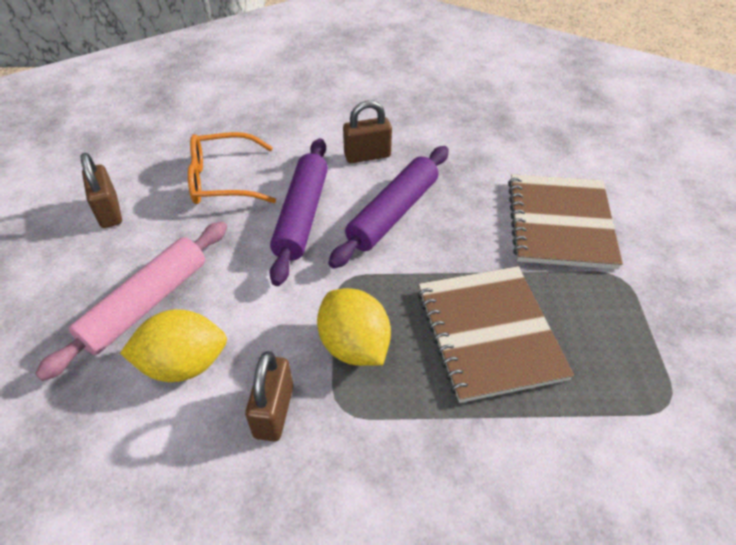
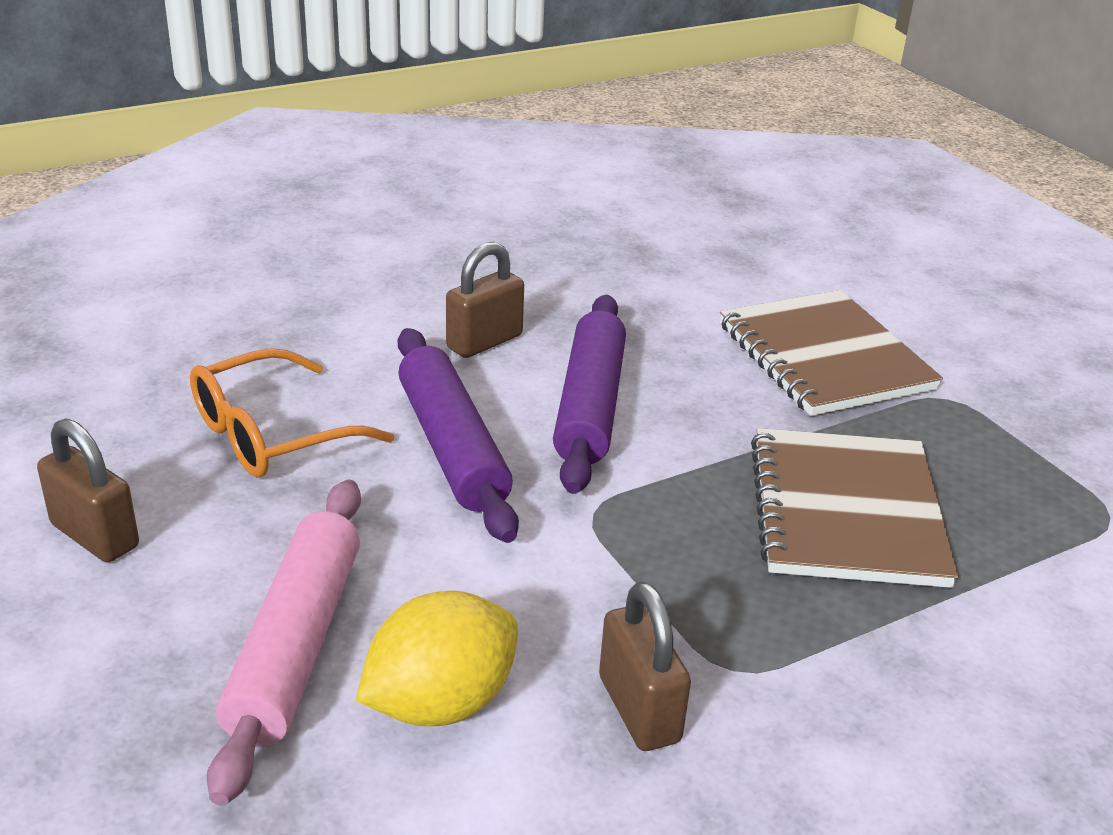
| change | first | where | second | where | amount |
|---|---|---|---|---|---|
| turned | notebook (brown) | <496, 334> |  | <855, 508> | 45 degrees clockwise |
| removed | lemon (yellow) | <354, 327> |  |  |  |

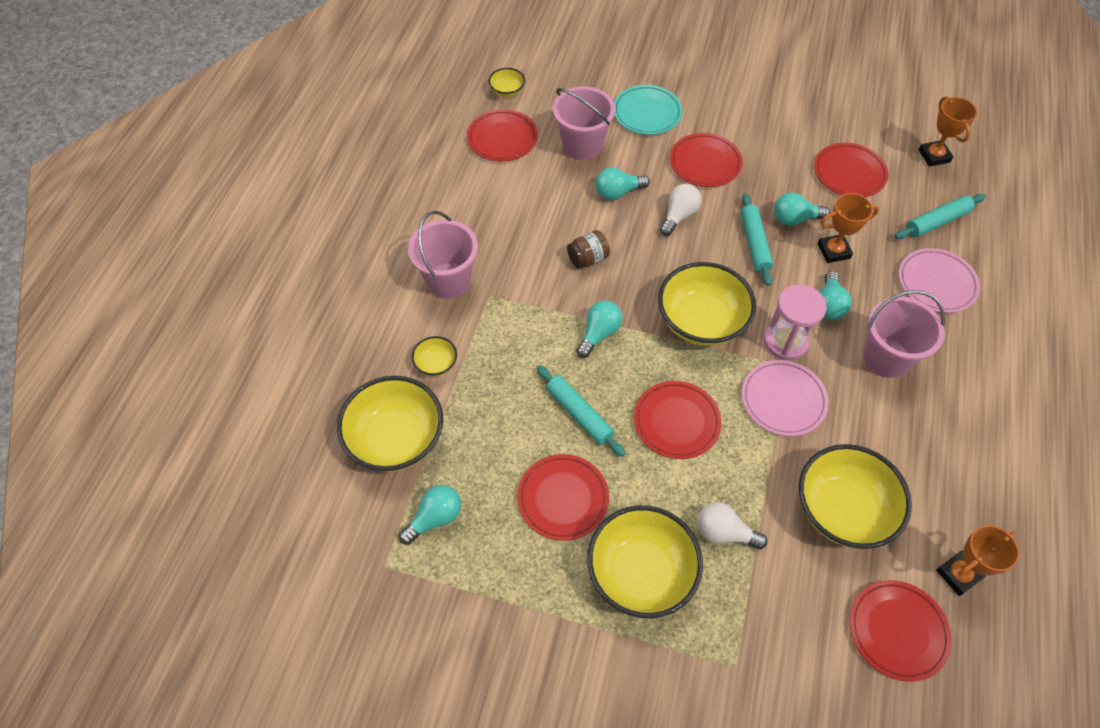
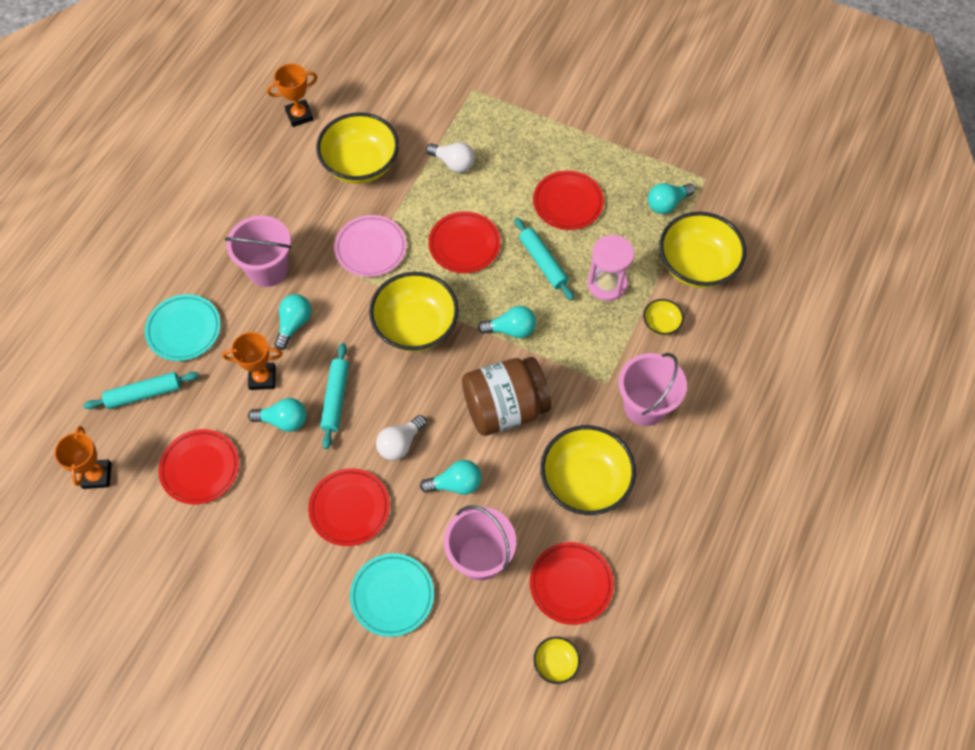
| change | first | where | second | where | amount |
|---|---|---|---|---|---|
| recoloured | plate (pink) | <939, 280> | plate (turquoise) | <183, 327> |  |
| resized | jar (brown) | <588, 249> |  | <506, 396> | x2.15 |
| turned | light bulb (turquoise) | <599, 329> |  | <507, 322> | 135 degrees counterclockwise |
| moved | bowl (yellow) | <645, 561> |  | <588, 470> |  |
| moved | hourglass (pink) | <795, 322> |  | <610, 268> |  |
| removed | plate (red) | <901, 631> |  |  |  |

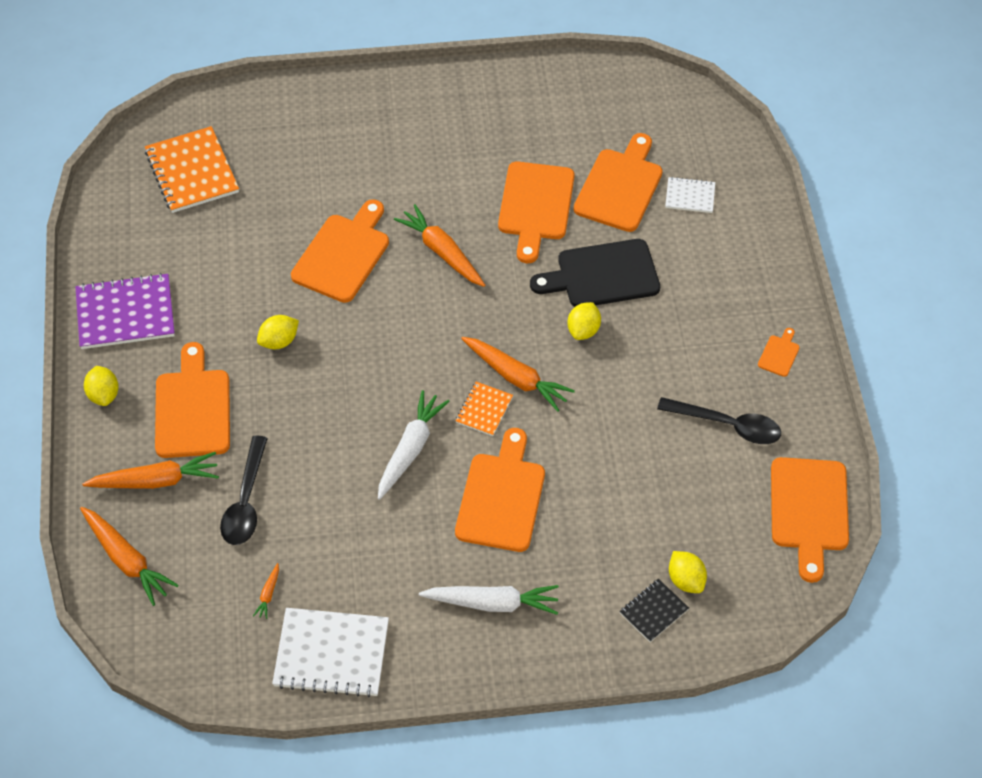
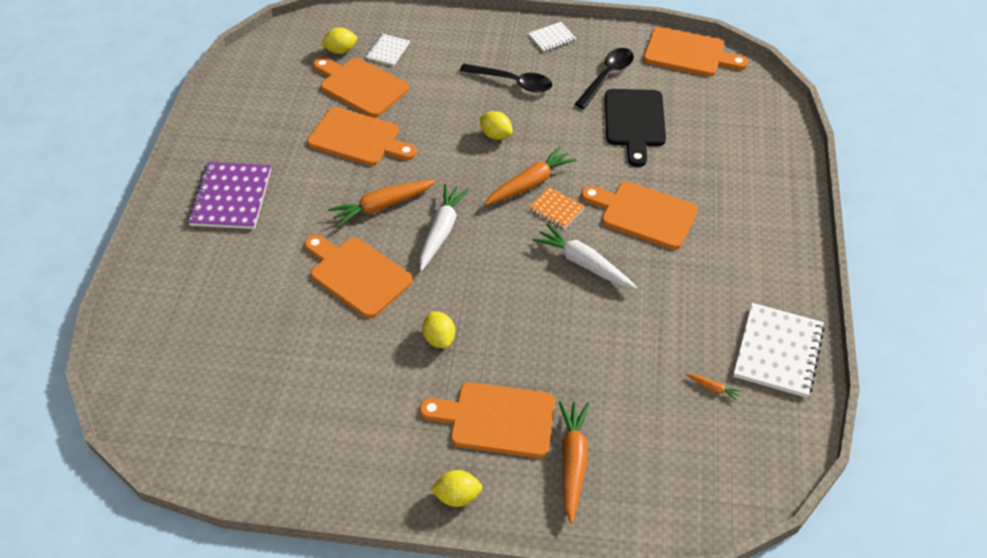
| change | first | where | second | where | amount |
|---|---|---|---|---|---|
| moved | notebook (purple) | <125, 311> |  | <229, 195> |  |
| moved | lemon (yellow) | <688, 572> |  | <339, 41> |  |
| moved | carrot (white) | <489, 600> |  | <444, 227> |  |
| moved | spoon (black) | <244, 490> |  | <506, 78> |  |
| replaced | cutting board (orange) | <779, 352> | notebook (white) | <552, 37> |  |
| moved | cutting board (black) | <595, 273> |  | <635, 128> |  |
| removed | carrot (orange) | <129, 556> |  |  |  |
| removed | notebook (orange) | <192, 169> |  |  |  |
| removed | notebook (black) | <654, 610> |  |  |  |

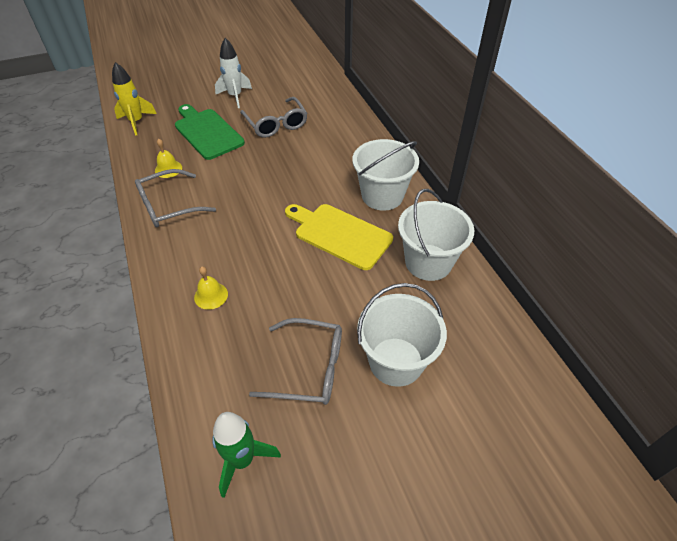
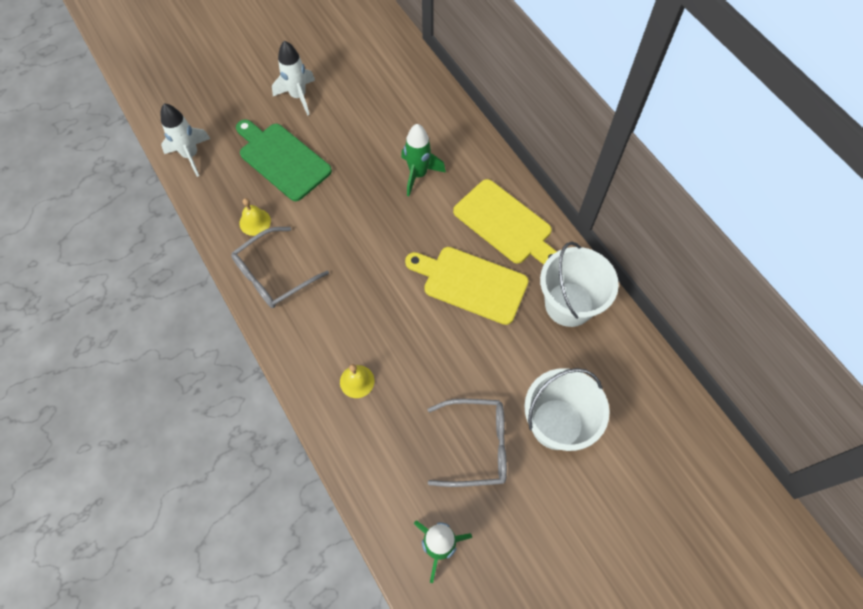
| change | first | where | second | where | amount |
|---|---|---|---|---|---|
| recoloured | rocket (yellow) | <134, 99> | rocket (white) | <185, 140> |  |
| added |  |  | rocket (green) | <423, 160> |  |
| replaced | bucket (white) | <385, 174> | cutting board (yellow) | <505, 222> |  |
| removed | glasses (grey) | <273, 117> |  |  |  |

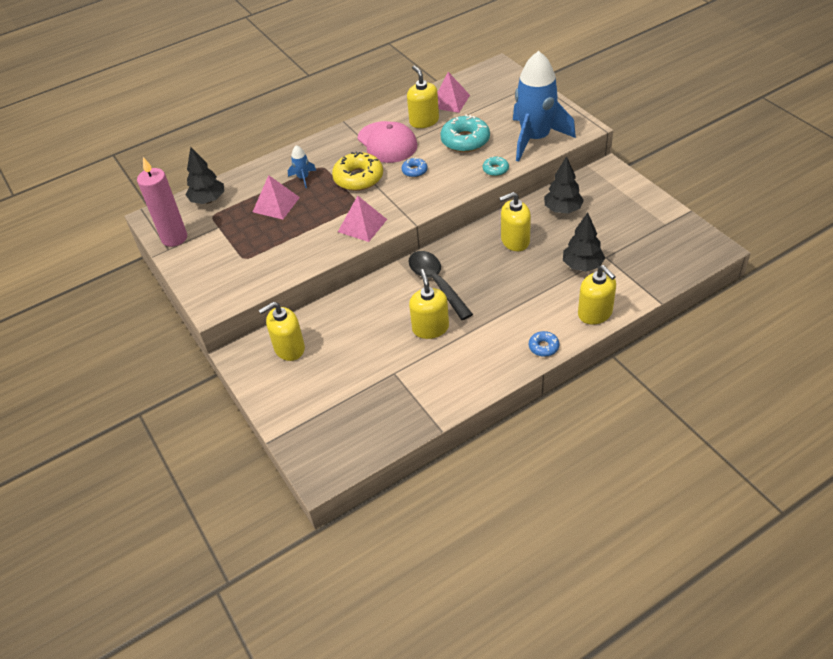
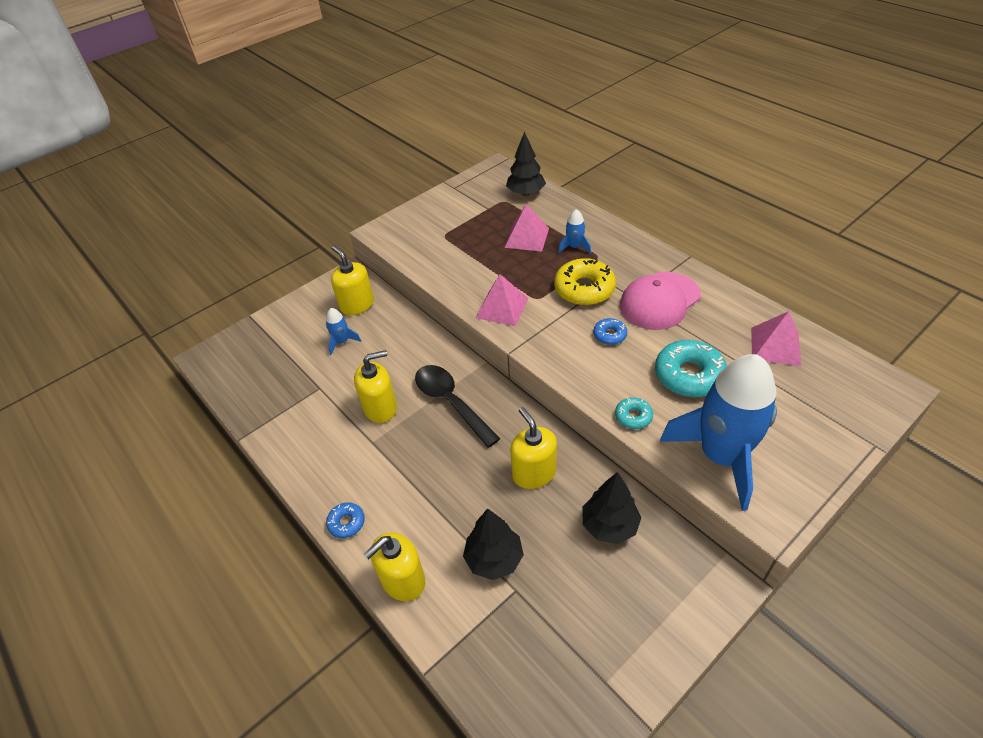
| change | first | where | second | where | amount |
|---|---|---|---|---|---|
| added |  |  | rocket (blue) | <343, 331> |  |
| turned | spoon (black) | <440, 285> |  | <458, 406> | 90 degrees counterclockwise |
| removed | candle (pink) | <162, 202> |  |  |  |
| removed | soap dispenser (yellow) | <423, 97> |  |  |  |

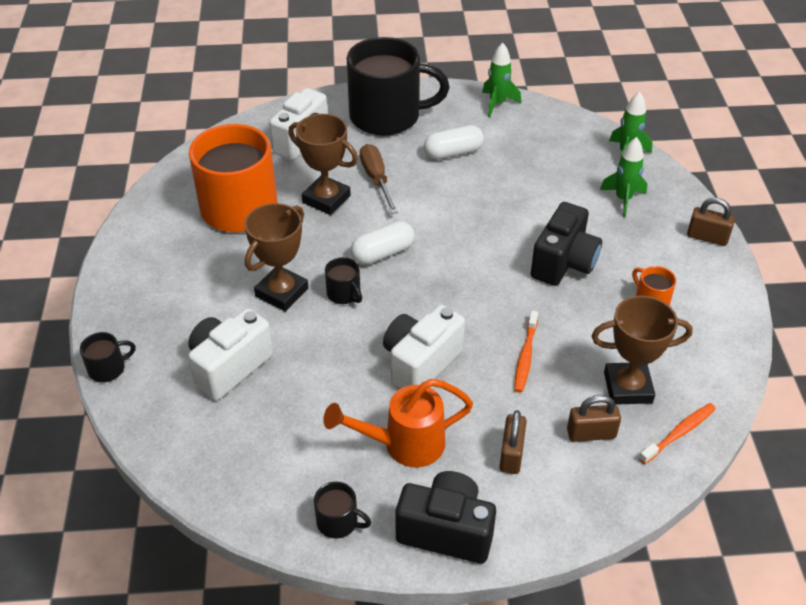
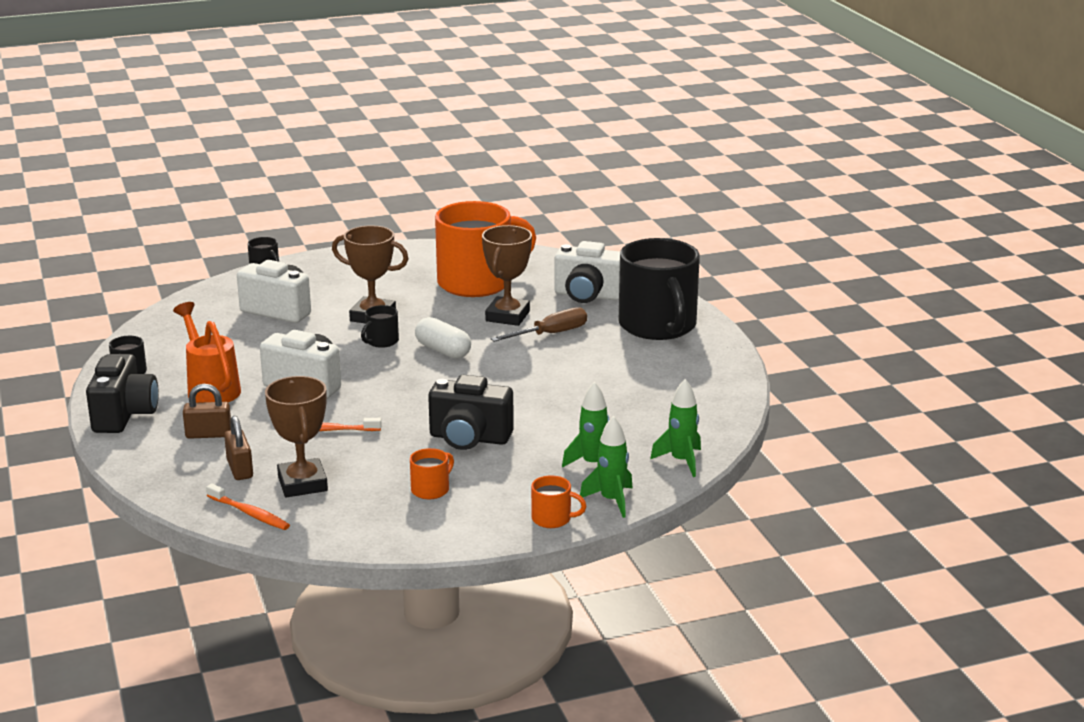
| change | first | where | second | where | amount |
|---|---|---|---|---|---|
| replaced | padlock (brown) | <711, 222> | mug (orange) | <559, 501> |  |
| moved | rocket (green) | <501, 80> |  | <606, 467> |  |
| removed | capsule (white) | <454, 142> |  |  |  |

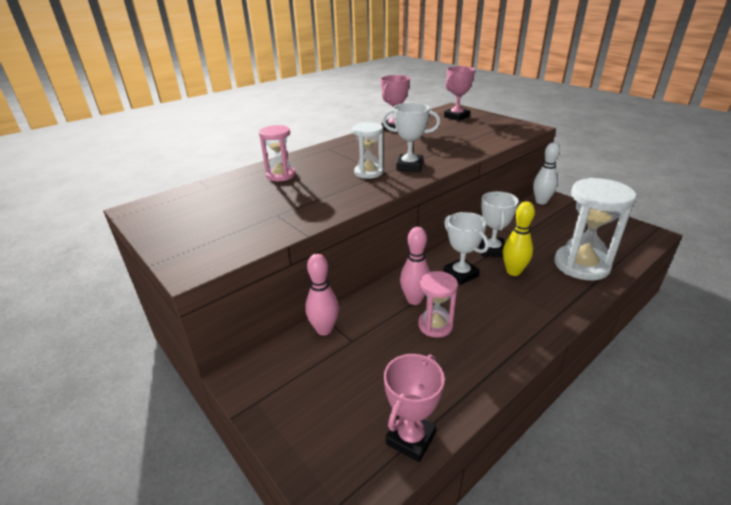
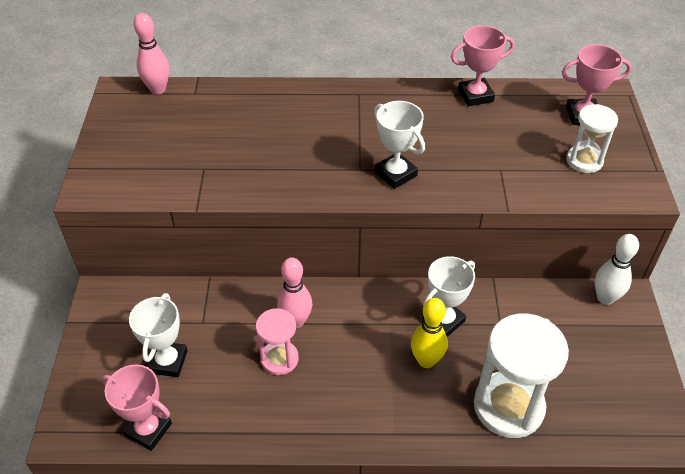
| change | first | where | second | where | amount |
|---|---|---|---|---|---|
| turned | trophy (pink) | <414, 408> |  | <136, 407> | 45 degrees clockwise |
| moved | trophy (white) | <466, 248> |  | <158, 335> |  |
| moved | bowling pin (pink) | <322, 294> |  | <151, 54> |  |
| moved | hourglass (white) | <367, 150> |  | <592, 138> |  |
| removed | hourglass (pink) | <277, 153> |  |  |  |

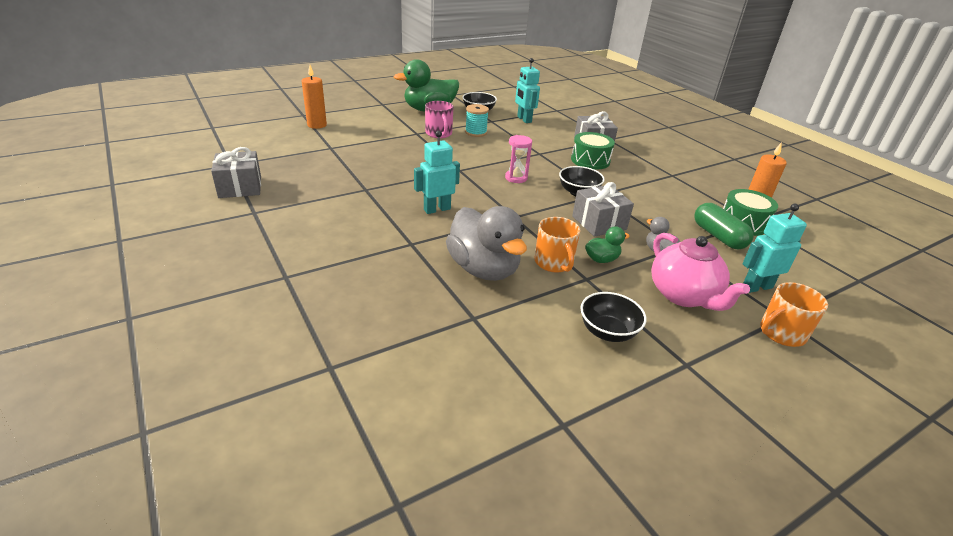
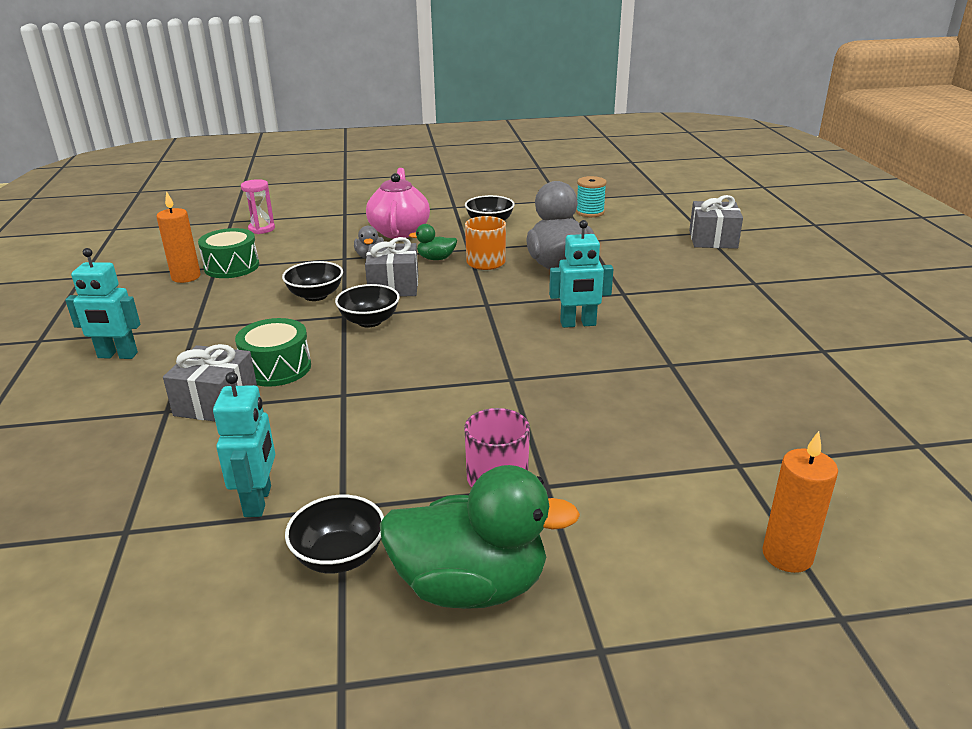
| change | first | where | second | where | amount |
|---|---|---|---|---|---|
| moved | robot (turquoise) | <774, 248> |  | <102, 303> |  |
| moved | hourglass (pink) | <518, 159> |  | <258, 206> |  |
| added |  |  | bowl (black) | <312, 281> |  |
| moved | spool (turquoise) | <477, 120> |  | <591, 196> |  |
| moved | gift (grey) | <236, 172> |  | <716, 222> |  |
| removed | capsule (green) | <723, 226> |  |  |  |
| removed | mug (orange) | <794, 314> |  |  |  |

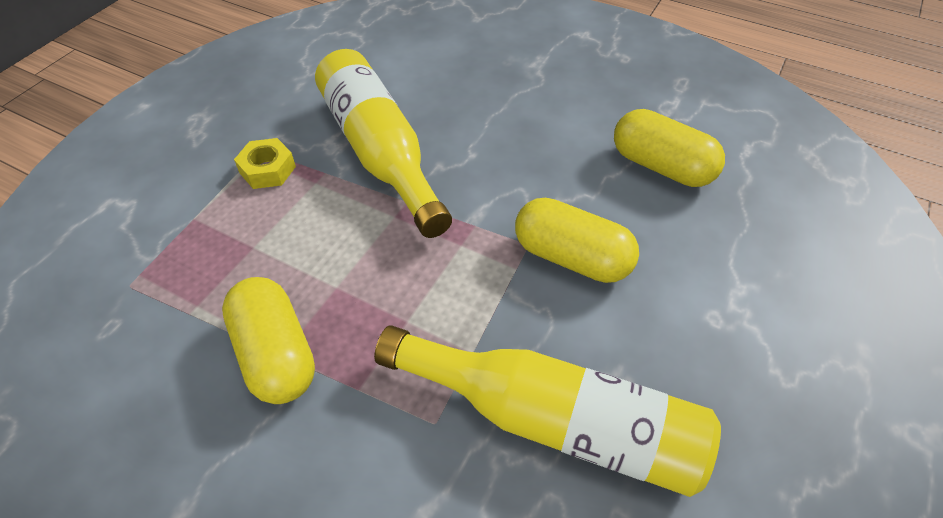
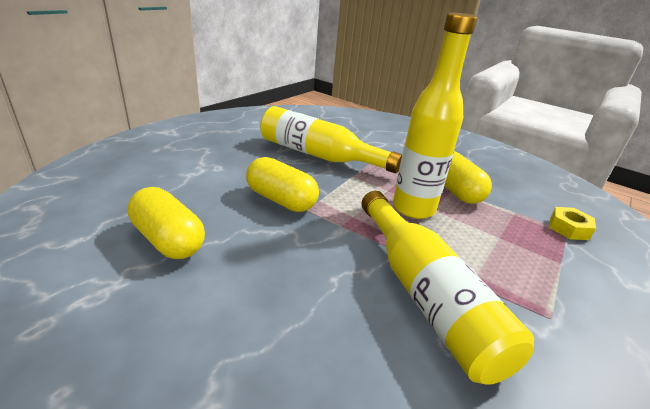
| change | first | where | second | where | amount |
|---|---|---|---|---|---|
| added |  |  | bottle (yellow) | <435, 115> |  |
| moved | nut (yellow) | <265, 163> |  | <573, 223> |  |

